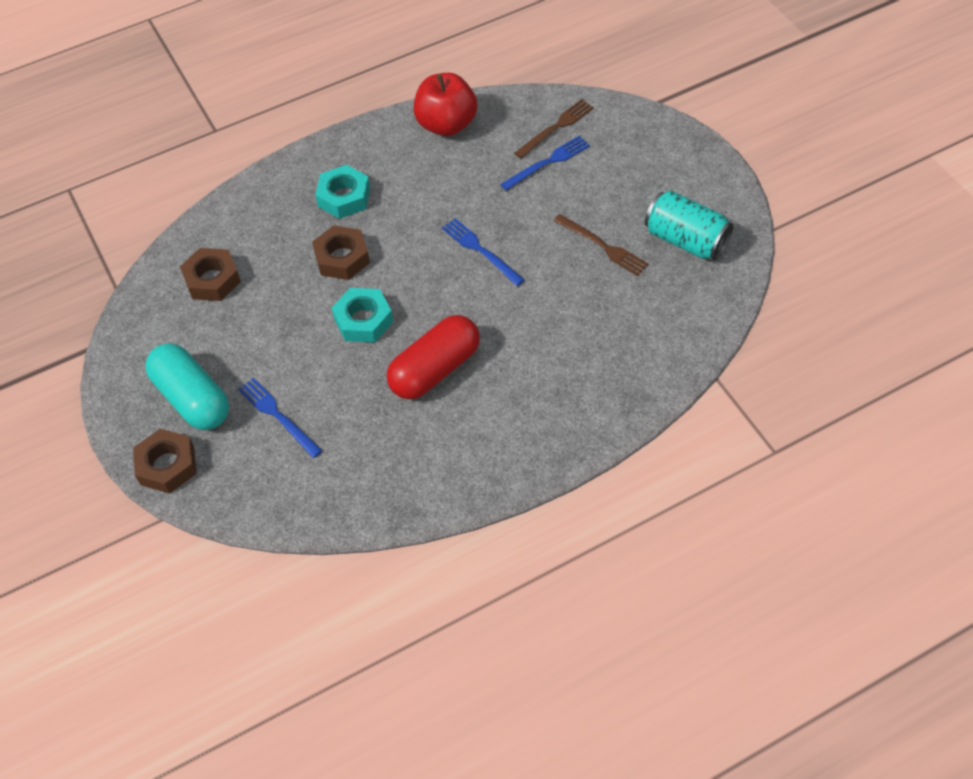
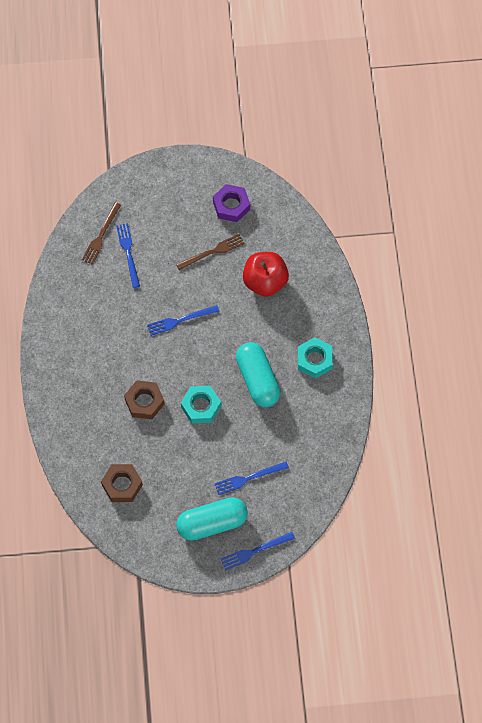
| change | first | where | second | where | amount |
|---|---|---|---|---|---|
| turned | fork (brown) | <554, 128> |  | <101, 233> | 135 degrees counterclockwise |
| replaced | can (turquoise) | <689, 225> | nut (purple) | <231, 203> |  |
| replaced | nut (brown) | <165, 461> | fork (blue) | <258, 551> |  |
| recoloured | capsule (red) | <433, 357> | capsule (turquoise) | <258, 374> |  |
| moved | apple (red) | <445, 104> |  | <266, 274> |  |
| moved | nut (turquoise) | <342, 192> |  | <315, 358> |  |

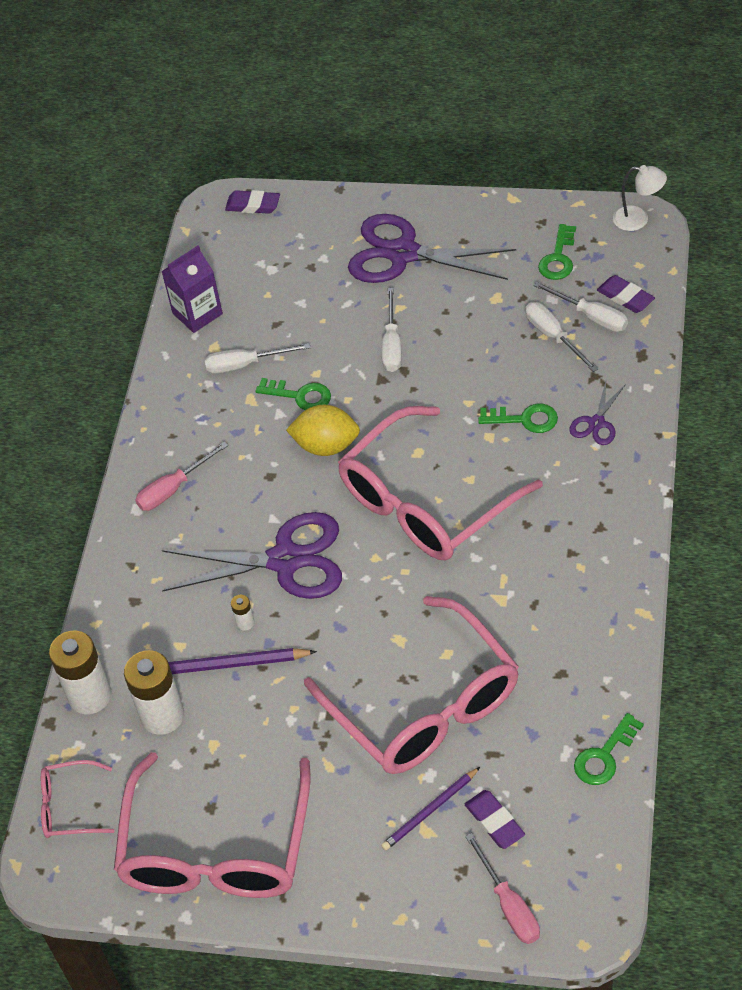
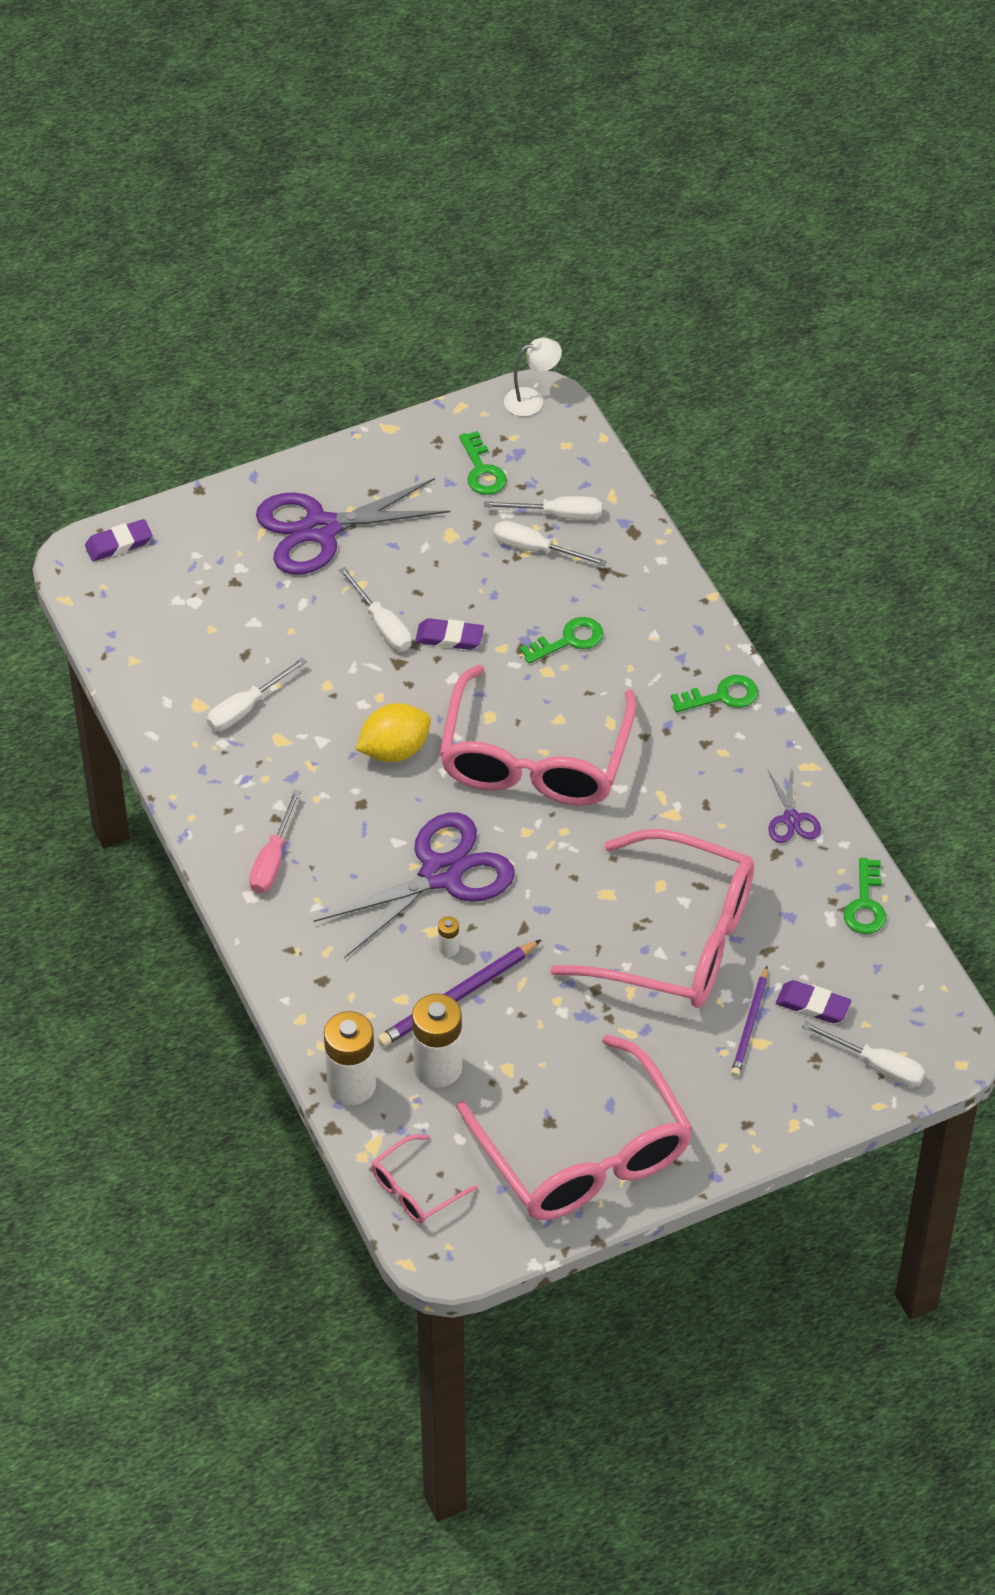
| change | first | where | second | where | amount |
|---|---|---|---|---|---|
| moved | eraser (purple) | <626, 294> |  | <449, 634> |  |
| moved | key (green) | <293, 394> |  | <714, 694> |  |
| moved | scissors (purple) | <597, 413> |  | <794, 806> |  |
| recoloured | screwdriver (pink) | <502, 888> | screwdriver (white) | <863, 1054> |  |
| removed | carton (purple) | <192, 289> |  |  |  |

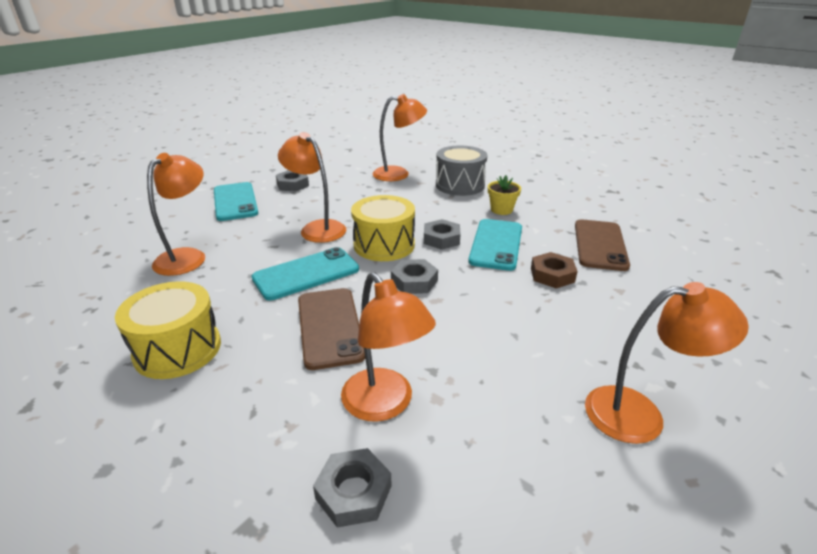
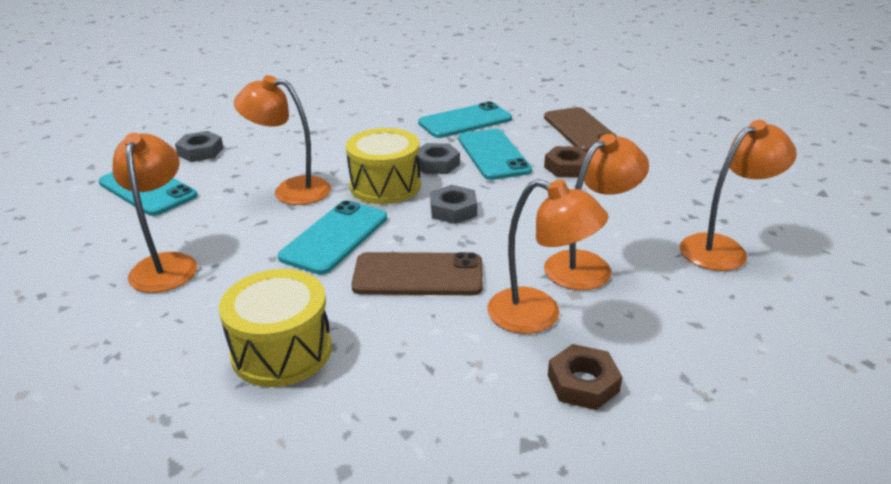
| change | first | where | second | where | amount |
|---|---|---|---|---|---|
| turned | phone (brown) | <331, 329> |  | <417, 273> | 45 degrees counterclockwise |
| replaced | flower pot (yellow) | <504, 195> | phone (turquoise) | <465, 120> |  |
| moved | lamp (orange) | <400, 137> |  | <596, 211> |  |
| recoloured | nut (grey) | <352, 488> | nut (brown) | <585, 377> |  |
| removed | drum (grey) | <462, 171> |  |  |  |

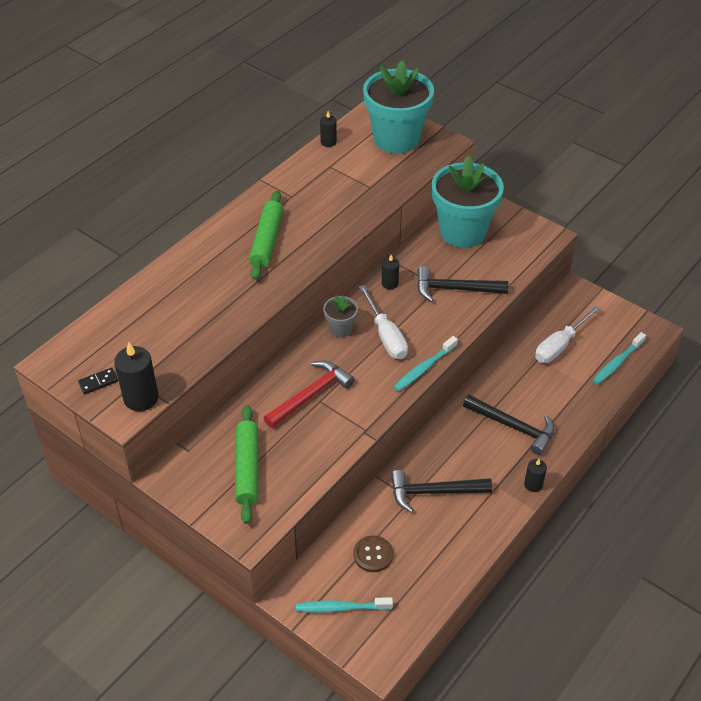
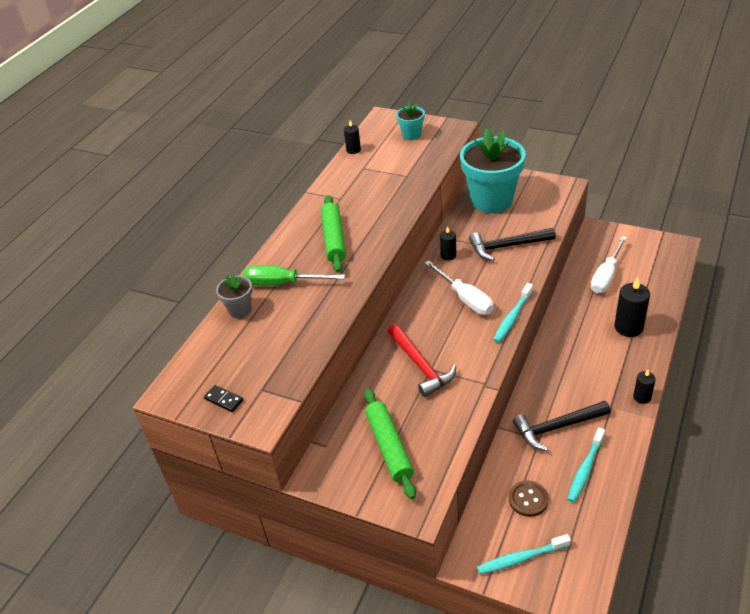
| change | first | where | second | where | amount |
|---|---|---|---|---|---|
| turned | domino (black) | <98, 381> |  | <223, 398> | 75 degrees clockwise |
| moved | flower pot (grey) | <340, 316> |  | <234, 296> |  |
| added |  |  | screwdriver (green) | <294, 275> |  |
| turned | hammer (red) | <309, 394> |  | <421, 360> | 120 degrees clockwise |
| resized | flower pot (turquoise) | <398, 107> |  | <410, 121> | x0.46 |
| moved | toothbrush (turquoise) | <619, 358> |  | <586, 465> |  |
| moved | candle (black) | <136, 376> |  | <632, 307> |  |
| removed | hammer (black) | <508, 425> |  |  |  |

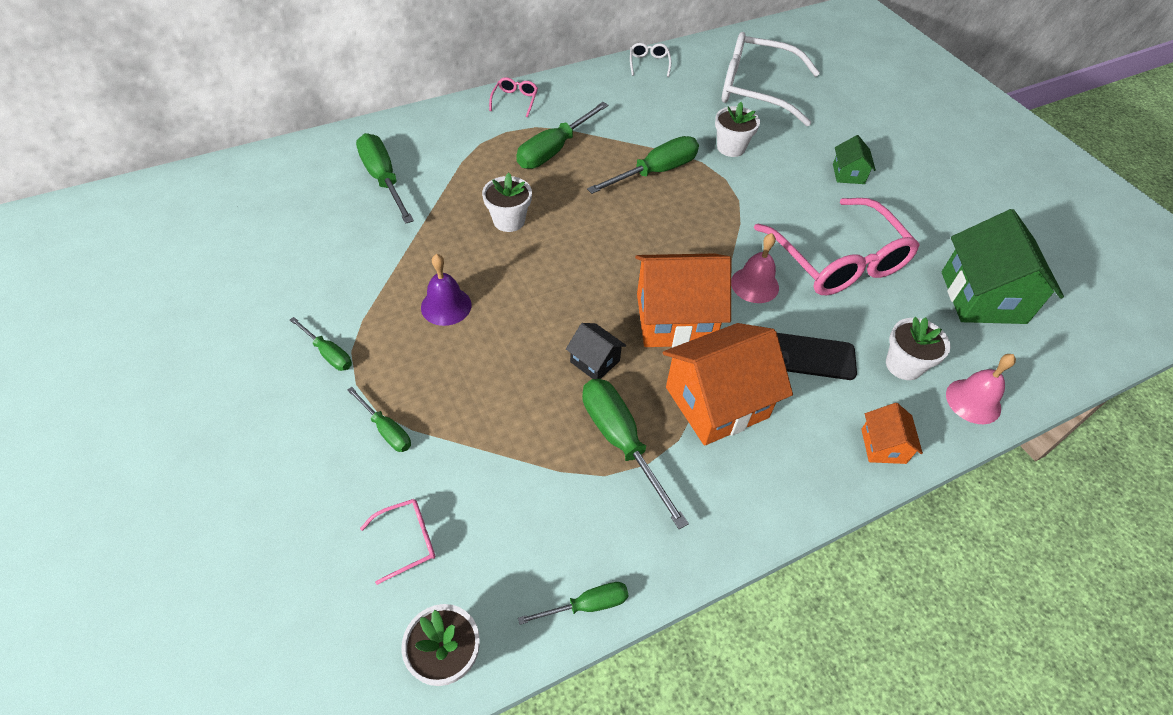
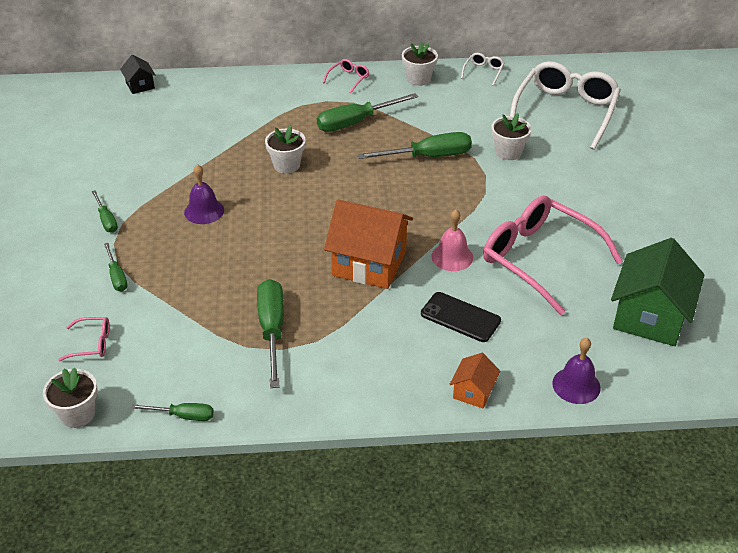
| change | first | where | second | where | amount |
|---|---|---|---|---|---|
| moved | house (black) | <596, 351> |  | <138, 74> |  |
| moved | flower pot (white) | <918, 348> |  | <420, 64> |  |
| turned | glasses (pink) | <837, 246> |  | <553, 255> | 135 degrees clockwise |
| turned | glasses (white) | <771, 79> |  | <565, 105> | 75 degrees clockwise |
| recoloured | bell (pink) | <981, 389> | bell (purple) | <576, 371> |  |
| removed | screwdriver (green) | <385, 178> |  |  |  |
| removed | house (orange) | <728, 384> |  |  |  |
| removed | house (green) | <854, 159> |  |  |  |

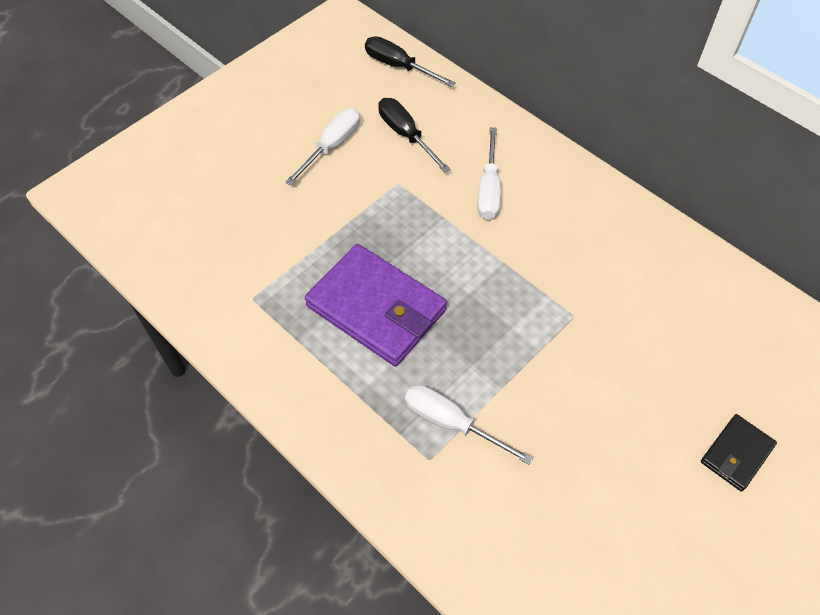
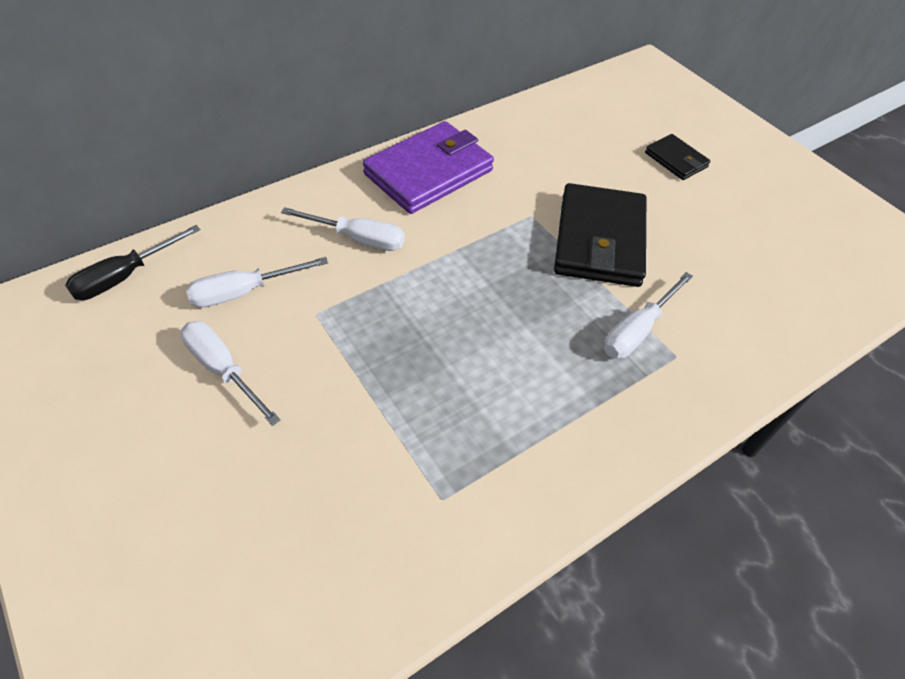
| change | first | where | second | where | amount |
|---|---|---|---|---|---|
| recoloured | screwdriver (black) | <414, 135> | screwdriver (white) | <257, 282> |  |
| moved | wallet (purple) | <376, 305> |  | <428, 167> |  |
| added |  |  | wallet (black) | <600, 235> |  |

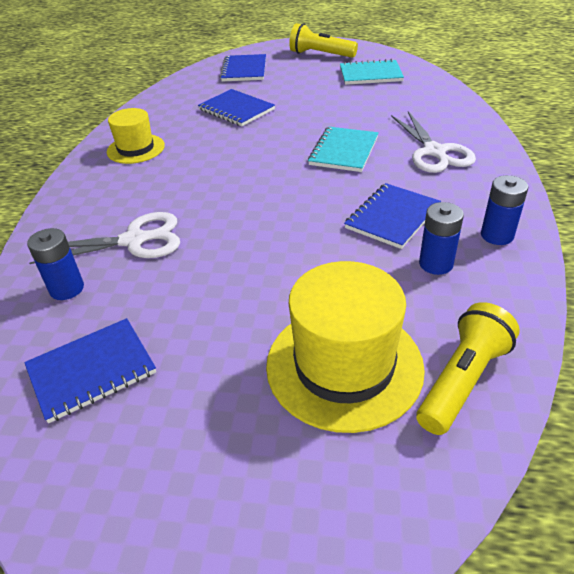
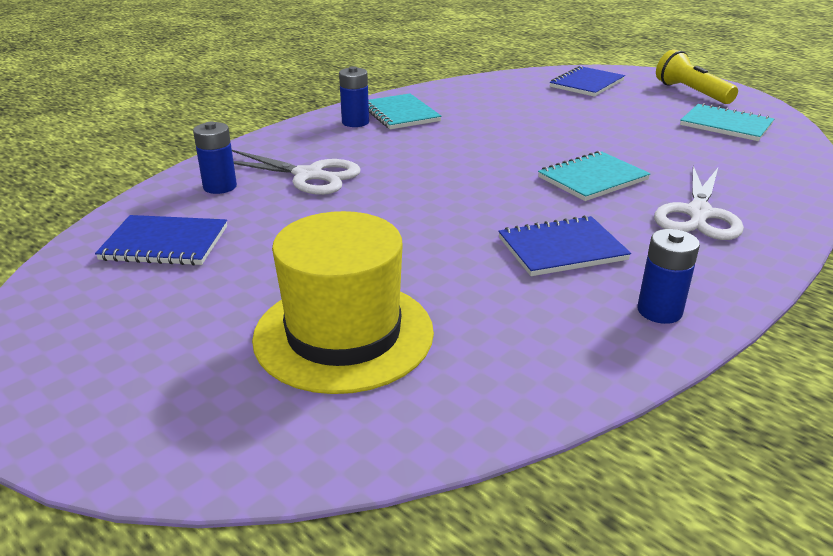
| change | first | where | second | where | amount |
|---|---|---|---|---|---|
| moved | battery (blue) | <441, 238> |  | <354, 96> |  |
| replaced | hat (yellow) | <136, 136> | notebook (turquoise) | <405, 111> |  |
| removed | notebook (blue) | <236, 107> |  |  |  |
| removed | flashlight (yellow) | <468, 368> |  |  |  |

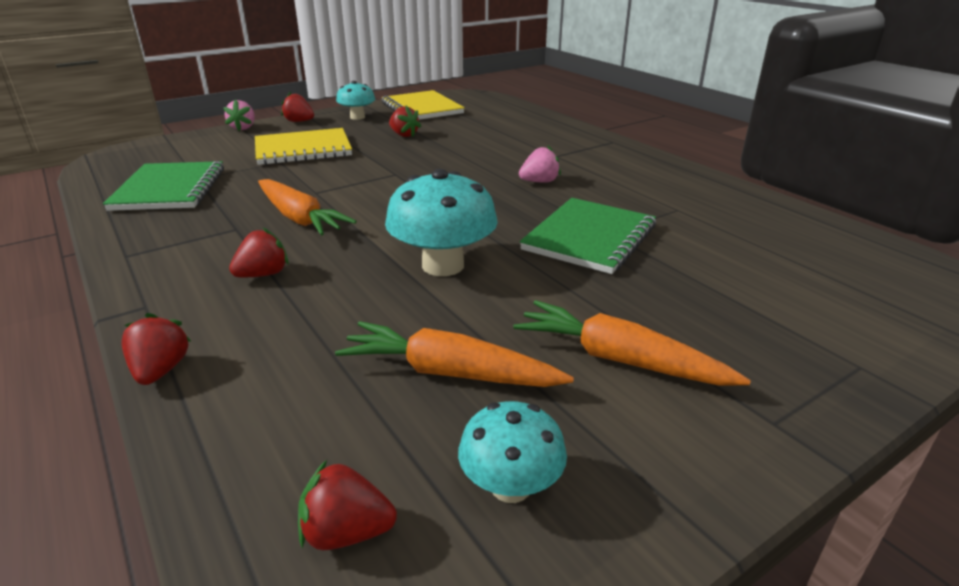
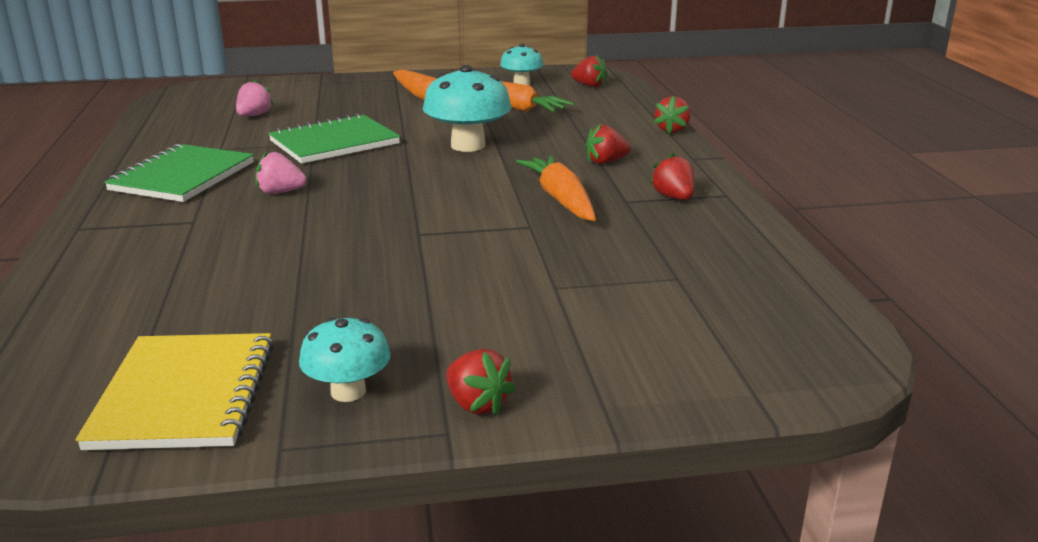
| change | first | where | second | where | amount |
|---|---|---|---|---|---|
| moved | notebook (green) | <163, 186> |  | <179, 173> |  |
| moved | strawberry (pink) | <239, 115> |  | <255, 98> |  |
| moved | strawberry (red) | <405, 121> |  | <672, 176> |  |
| removed | notebook (yellow) | <303, 146> |  |  |  |

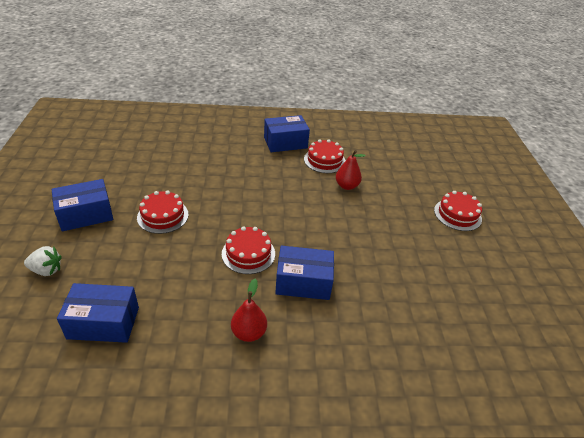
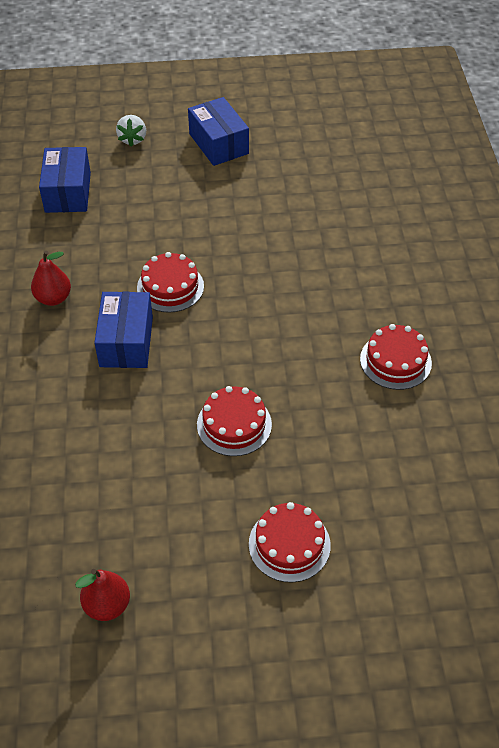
| change | first | where | second | where | amount |
|---|---|---|---|---|---|
| moved | pear (red) | <351, 170> |  | <102, 595> |  |
| moved | cake (red) | <163, 212> |  | <234, 421> |  |
| removed | box (blue) | <287, 133> |  |  |  |

